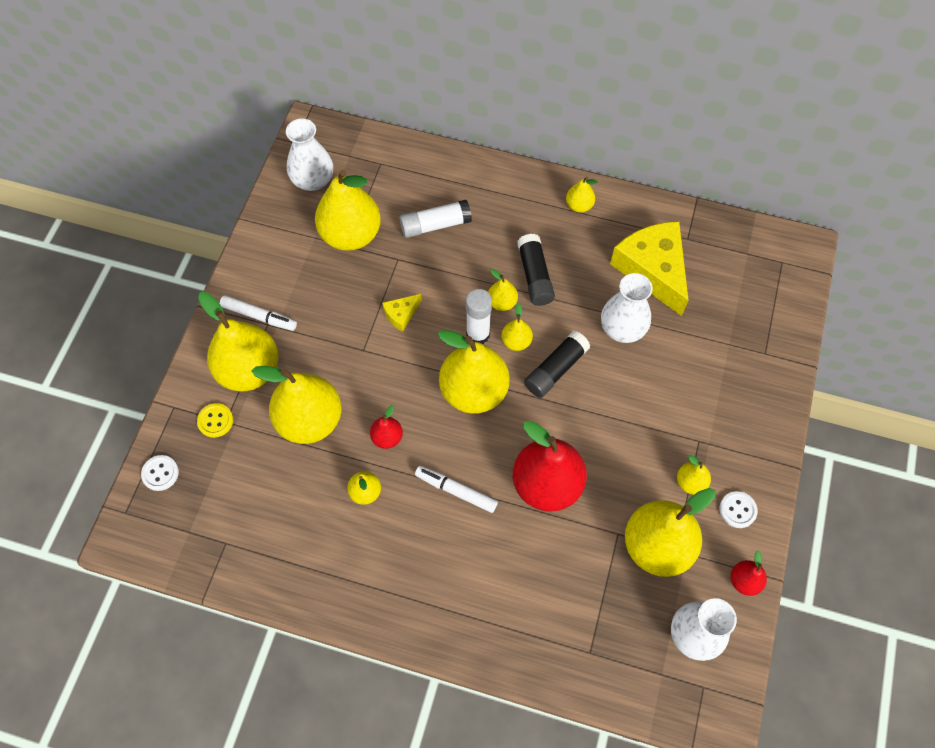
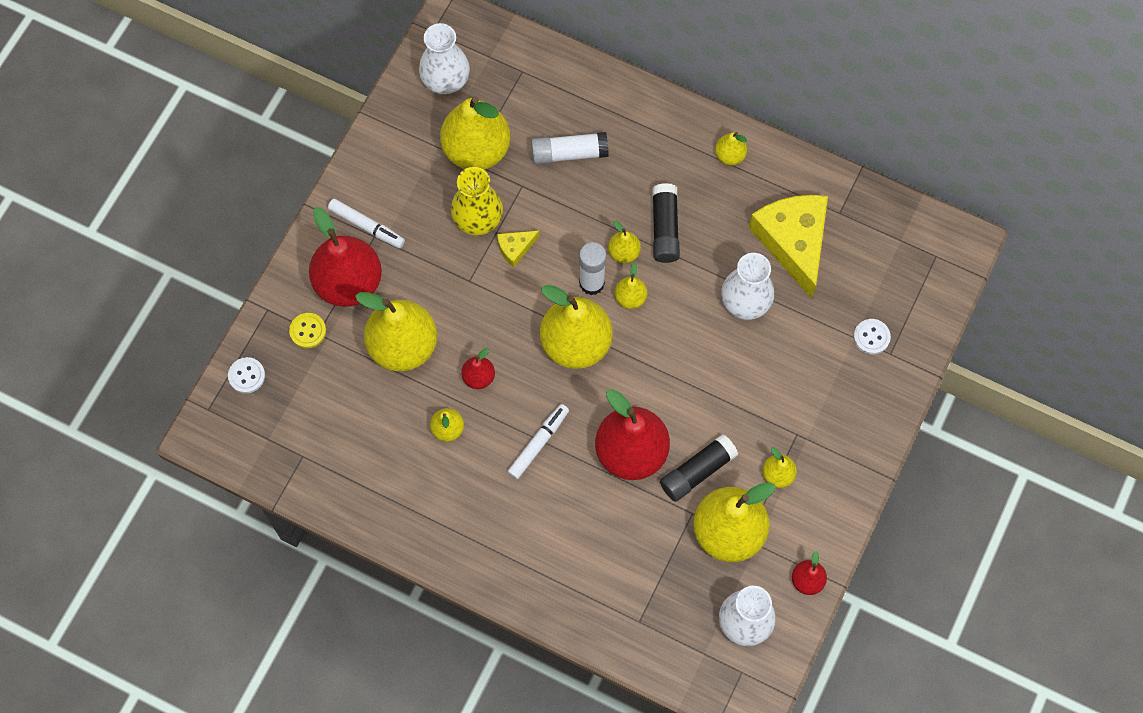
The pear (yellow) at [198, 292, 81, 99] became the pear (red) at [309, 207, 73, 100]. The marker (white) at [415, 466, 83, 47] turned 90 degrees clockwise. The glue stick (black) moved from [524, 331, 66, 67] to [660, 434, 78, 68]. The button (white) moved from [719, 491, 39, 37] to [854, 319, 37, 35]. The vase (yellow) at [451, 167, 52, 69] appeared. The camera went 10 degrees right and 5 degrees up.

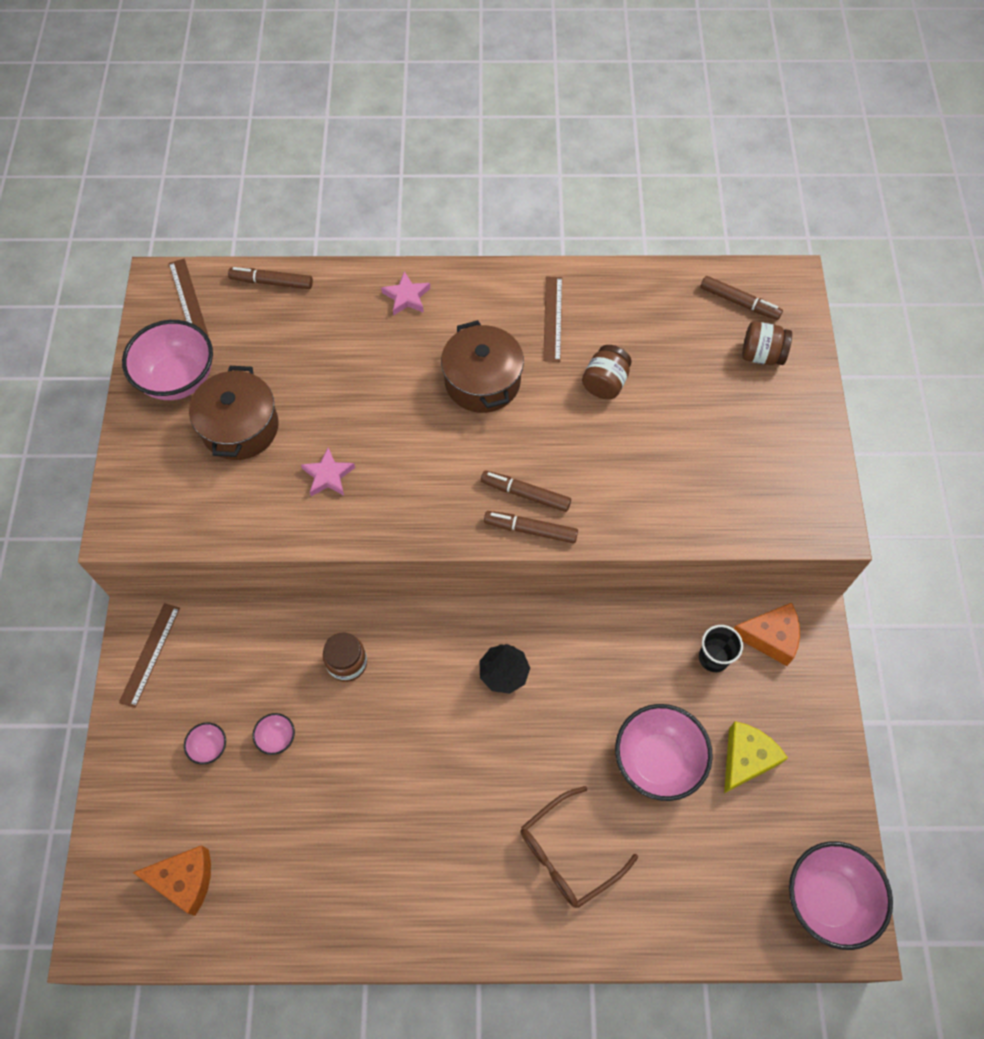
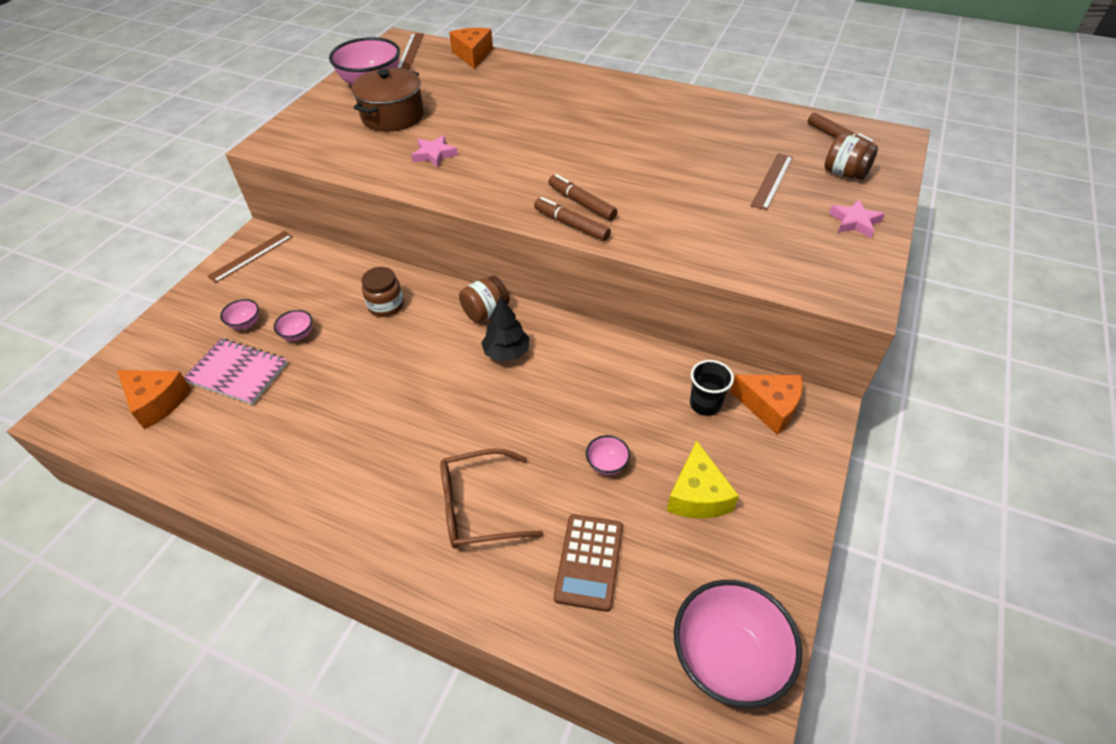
The marker (brown) at [228, 267, 85, 22] was replaced by the cheese (orange) at [449, 28, 44, 41]. The star (pink) moved from [381, 271, 49, 44] to [829, 199, 56, 39]. The pot (brown) at [441, 320, 83, 93] disappeared. The ruler (brown) moved from [543, 277, 19, 85] to [751, 153, 42, 57]. The jar (brown) moved from [582, 345, 50, 54] to [459, 275, 51, 48]. The bowl (pink) at [615, 704, 98, 97] changed to 0.45 times the size. The cheese (yellow) at [724, 721, 64, 72] turned 120 degrees clockwise. The notebook (pink) at [184, 339, 104, 66] appeared. The calculator (brown) at [554, 514, 69, 98] appeared. The camera went 25 degrees right and 15 degrees down.

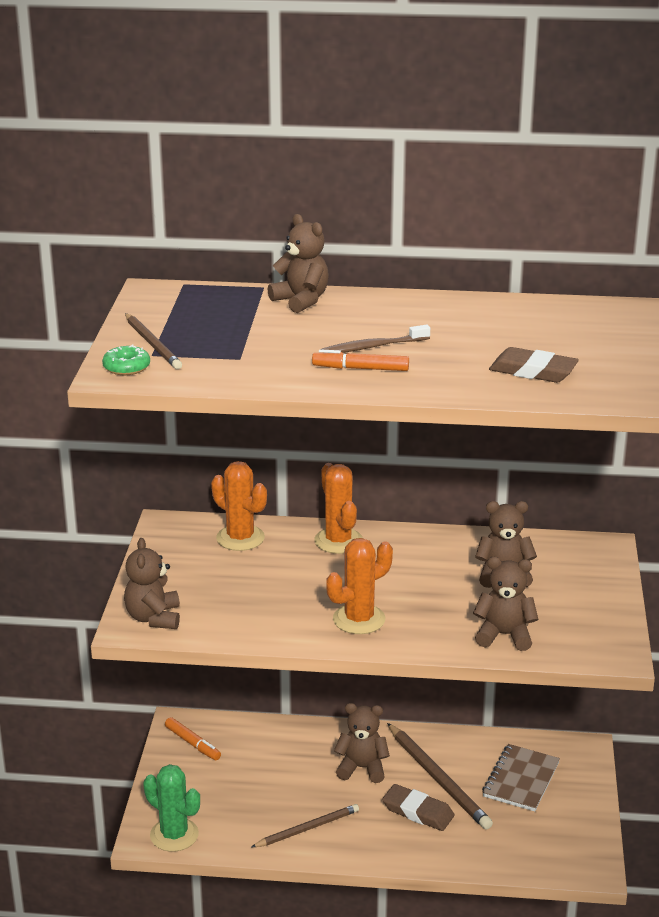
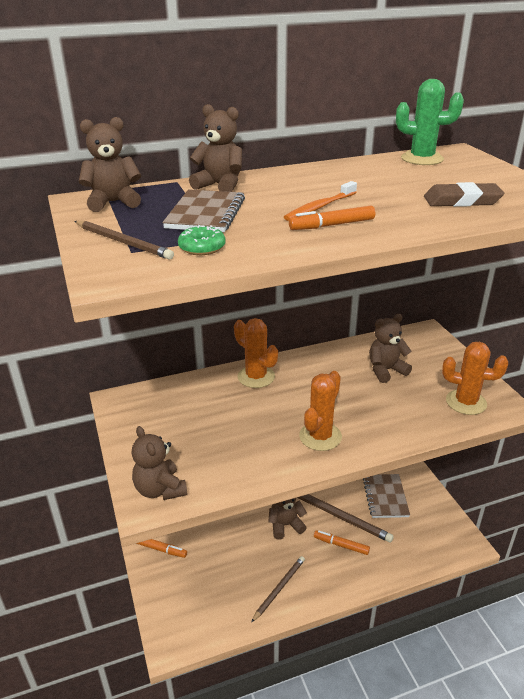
The donut (green) moved from [102, 345, 48, 30] to [178, 225, 48, 30]. The cactus (green) moved from [143, 764, 57, 88] to [396, 79, 68, 86]. The cactus (orange) moved from [211, 461, 56, 90] to [442, 342, 66, 73]. The toothbrush (brown) at [321, 325, 109, 28] became the toothbrush (orange) at [284, 181, 73, 40]. The eraser (brown) at [382, 784, 73, 47] was replaced by the marker (orange) at [314, 530, 56, 25]. The teddy bear (brown) moved from [473, 557, 65, 94] to [79, 117, 62, 95]. The notebook (brown) at [162, 189, 83, 43] appeared. The camera went 25 degrees left and 5 degrees up.

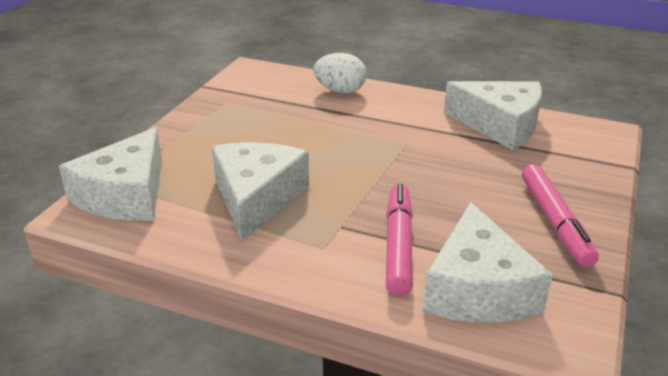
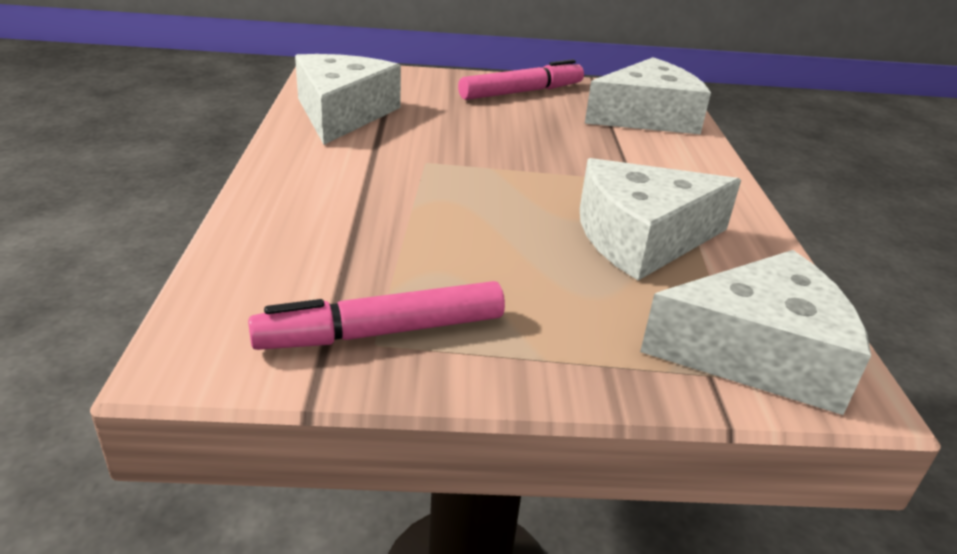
The egg (white) at [314, 53, 52, 41] disappeared. The marker (pink) moved from [386, 184, 27, 113] to [248, 281, 257, 69]. The camera went 115 degrees left and 0 degrees up.

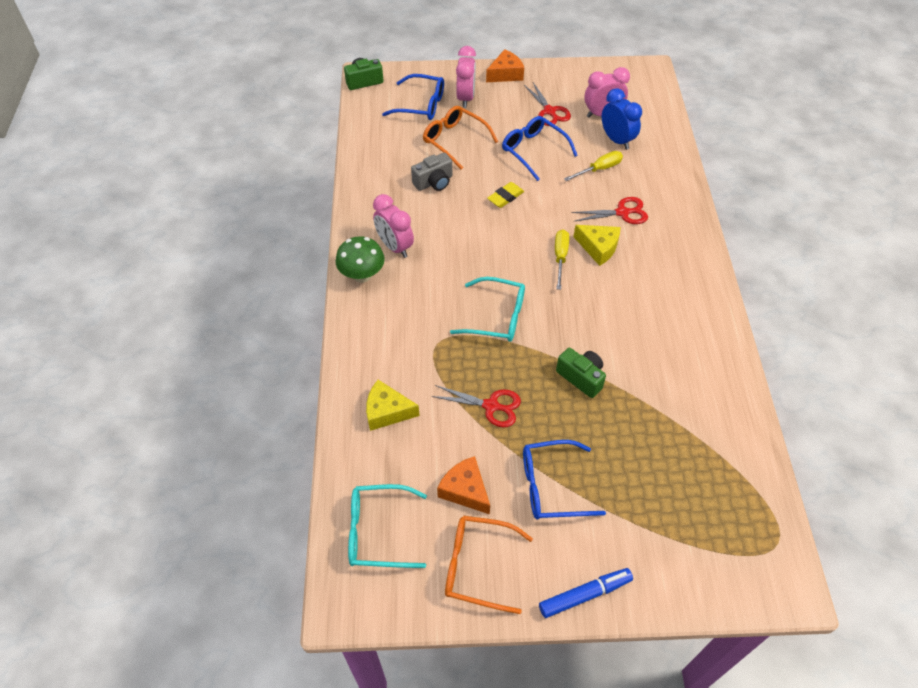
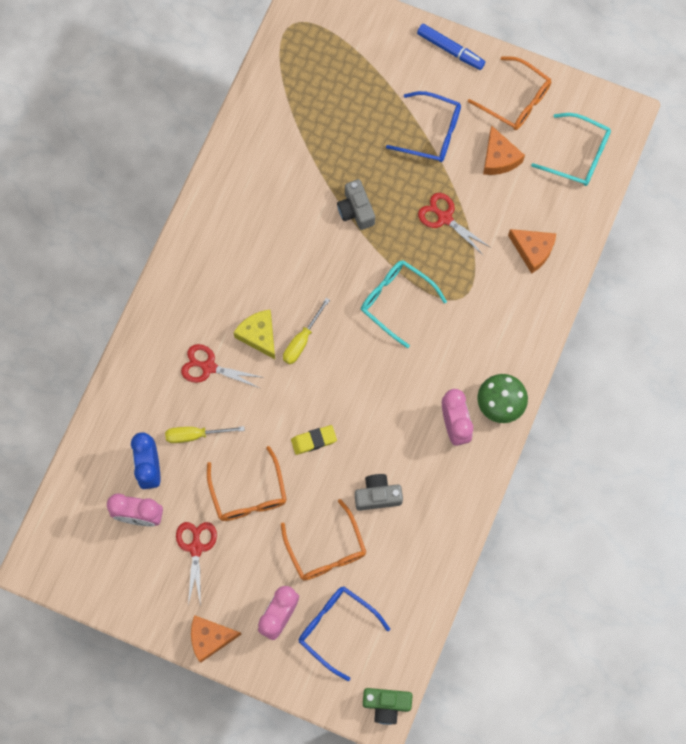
The cheese (yellow) at [366, 380, 54, 51] became the cheese (orange) at [508, 229, 48, 45]. The glasses (blue) at [502, 116, 76, 65] became the glasses (orange) at [207, 446, 80, 75]. The marker (blue) at [539, 568, 94, 50] turned 150 degrees counterclockwise. The camera (green) at [556, 348, 50, 50] became the camera (grey) at [337, 179, 38, 51]. The camera went 155 degrees left and 20 degrees up.

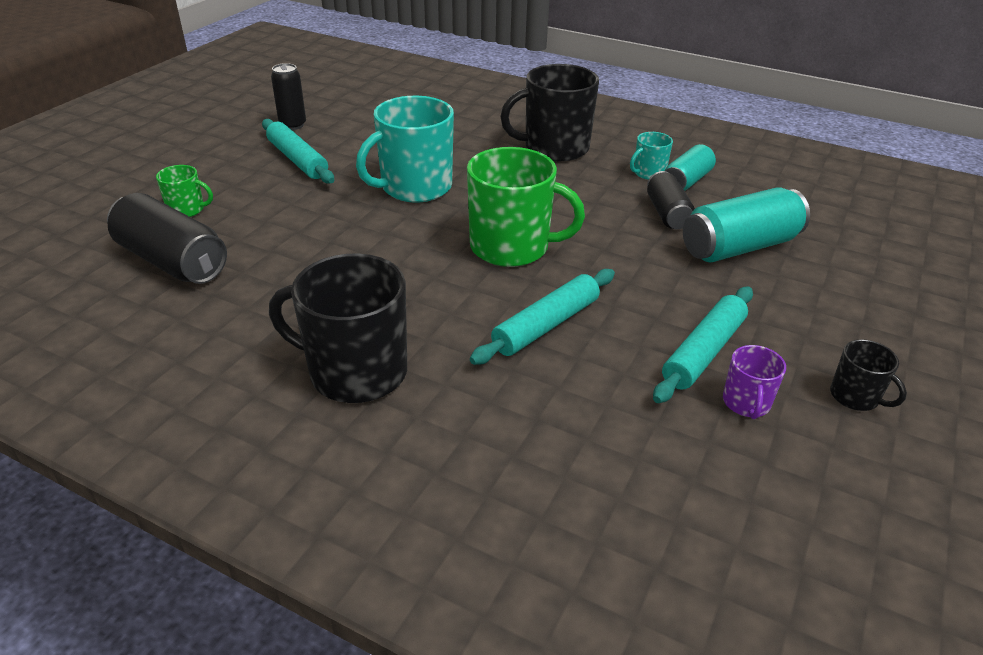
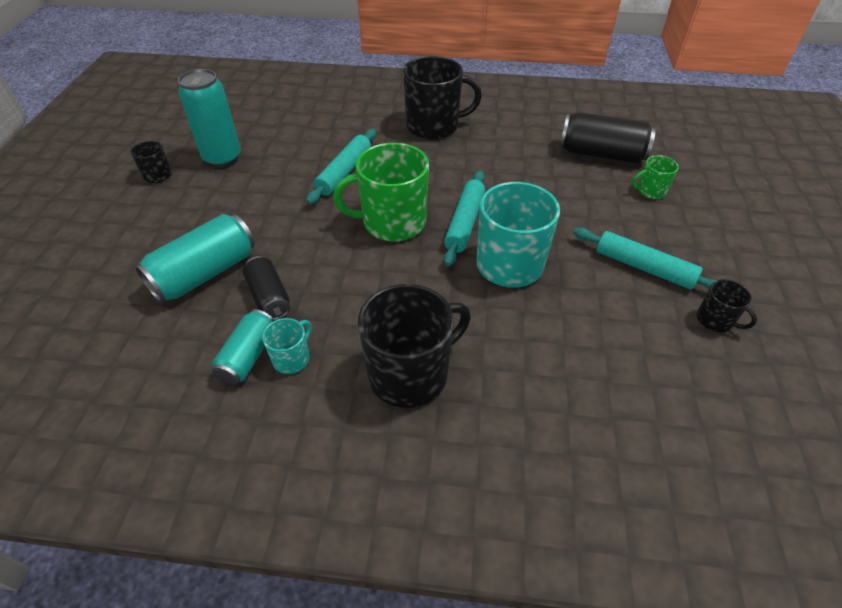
The can (black) at [271, 63, 35, 67] was replaced by the mug (black) at [697, 279, 60, 53]. The rolling pin (turquoise) moved from [653, 287, 100, 116] to [444, 171, 41, 95]. The mug (purple) at [723, 345, 63, 74] was replaced by the can (turquoise) at [178, 69, 63, 99]. The camera went 160 degrees right and 10 degrees up.

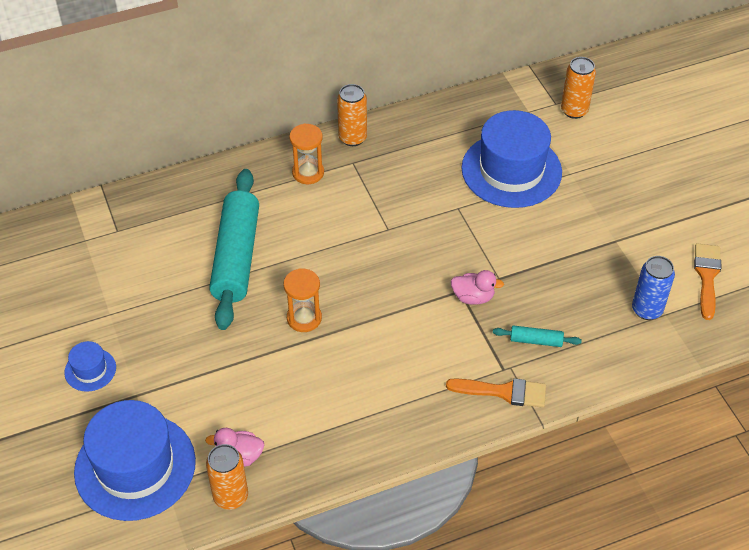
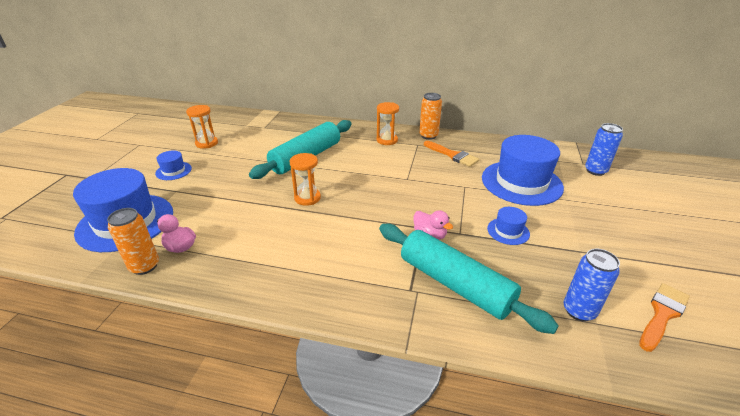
The brush (orange) moved from [446, 378, 100, 30] to [424, 141, 55, 26]. The rolling pin (turquoise) at [493, 325, 89, 22] changed to 2.39 times the size. The can (orange) at [561, 57, 35, 62] became the can (blue) at [585, 123, 38, 53]. The hourglass (orange) at [186, 105, 32, 44] appeared. The hat (blue) at [487, 207, 43, 38] appeared. The camera went 35 degrees right and 15 degrees down.

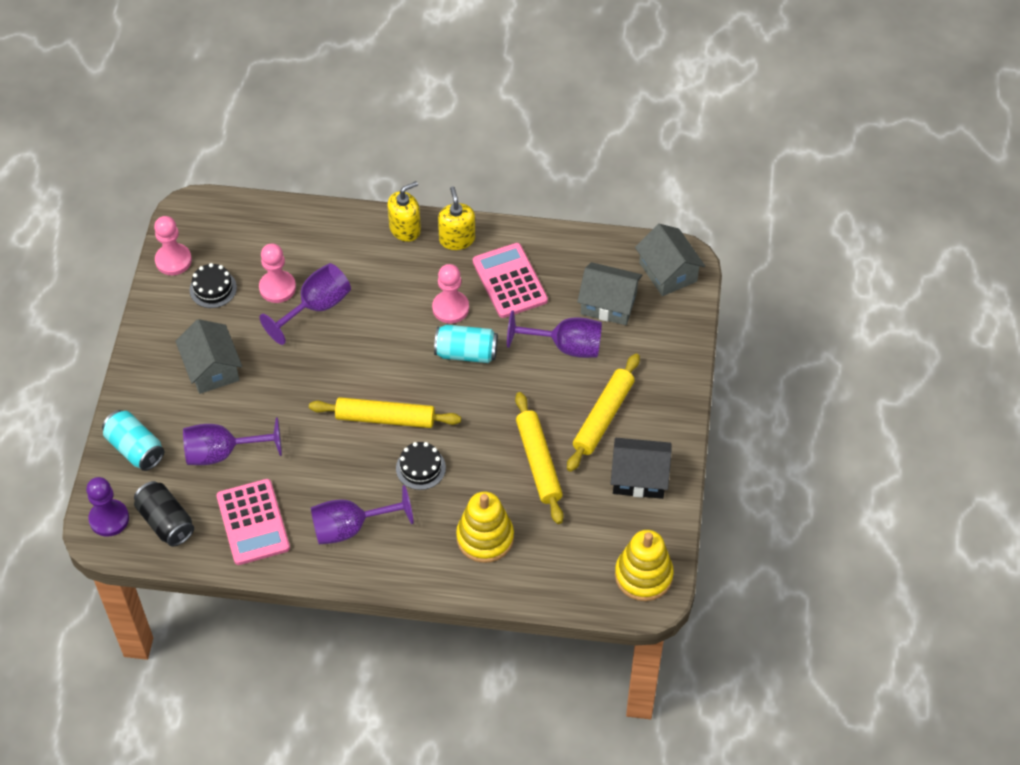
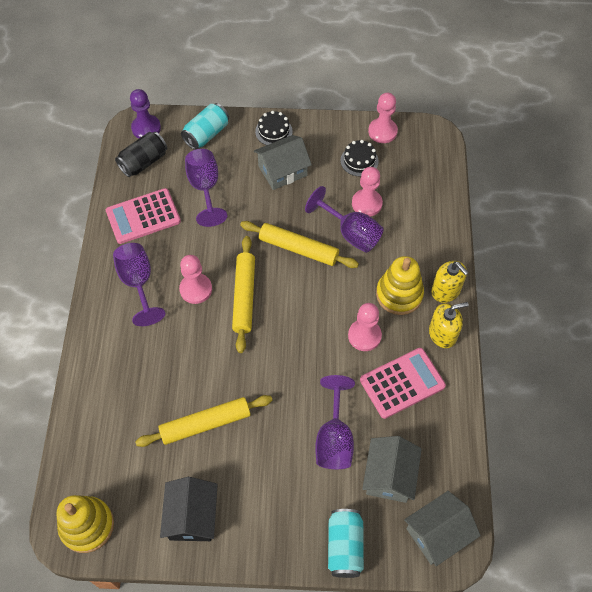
The cake (black) moved from [396, 442, 50, 48] to [255, 111, 38, 34]. The can (turquoise) moved from [434, 325, 64, 38] to [328, 509, 36, 69]. The stacking toy (yellow) moved from [456, 491, 58, 72] to [376, 256, 48, 59]. The rolling pin (yellow) moved from [567, 353, 73, 119] to [240, 221, 119, 47]. The pawn (pink) at [179, 255, 33, 49] appeared. The camera went 85 degrees right and 5 degrees up.

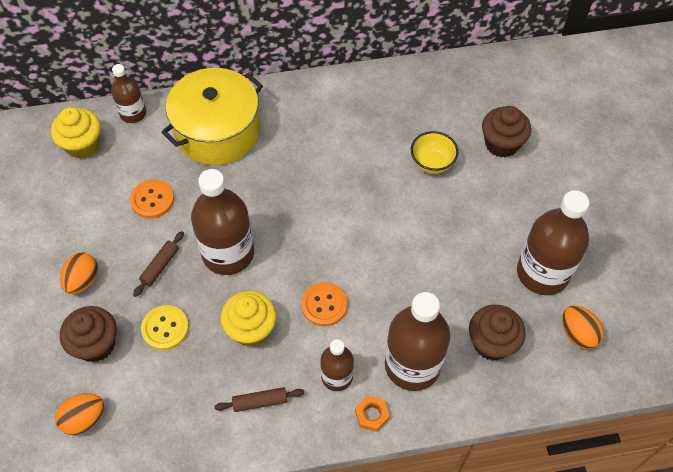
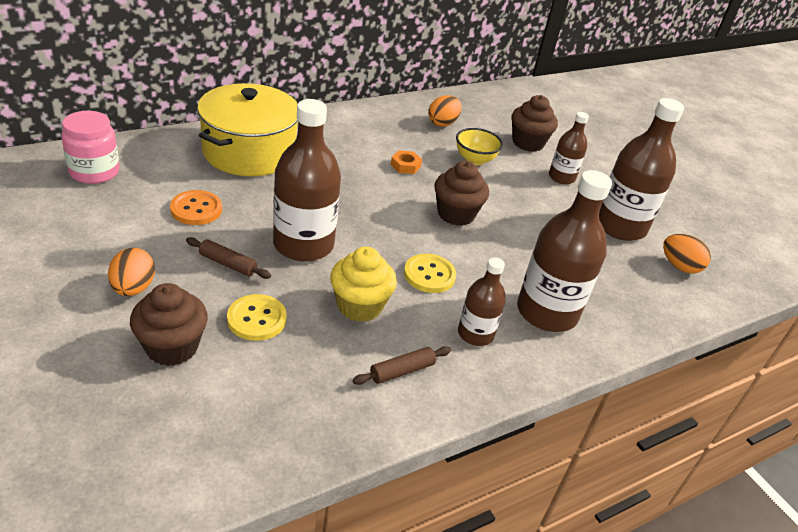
The cupcake (yellow) at [51, 107, 49, 52] was replaced by the jar (pink) at [61, 111, 59, 73]. The egg (orange) moved from [55, 394, 49, 41] to [428, 95, 34, 32]. The bottle (brown) moved from [111, 64, 35, 59] to [549, 112, 40, 72]. The rolling pin (brown) at [133, 231, 51, 66] turned 75 degrees counterclockwise. The button (orange) at [301, 282, 46, 44] became the button (yellow) at [404, 254, 52, 39]. The nut (orange) moved from [355, 395, 35, 37] to [391, 150, 31, 24]. The cupcake (brown) moved from [469, 305, 57, 56] to [434, 161, 55, 65]. The camera went 25 degrees left and 20 degrees down.

